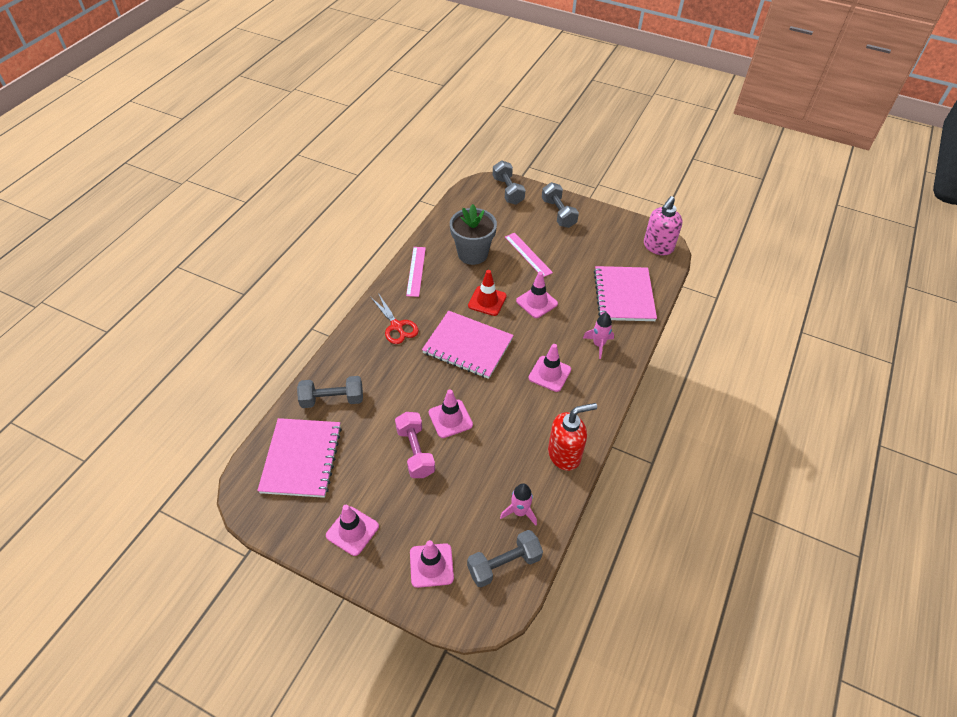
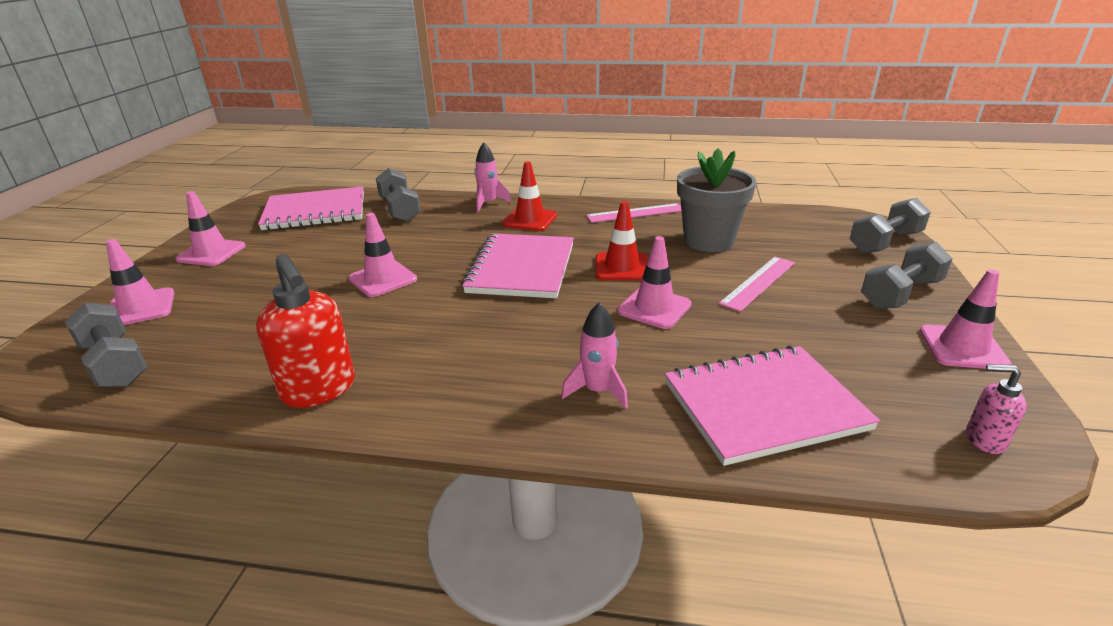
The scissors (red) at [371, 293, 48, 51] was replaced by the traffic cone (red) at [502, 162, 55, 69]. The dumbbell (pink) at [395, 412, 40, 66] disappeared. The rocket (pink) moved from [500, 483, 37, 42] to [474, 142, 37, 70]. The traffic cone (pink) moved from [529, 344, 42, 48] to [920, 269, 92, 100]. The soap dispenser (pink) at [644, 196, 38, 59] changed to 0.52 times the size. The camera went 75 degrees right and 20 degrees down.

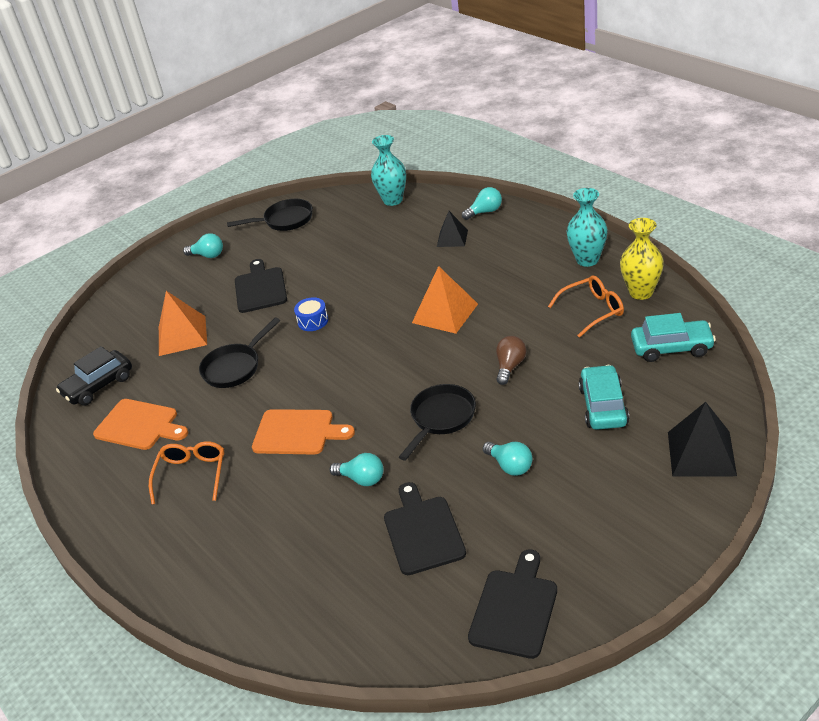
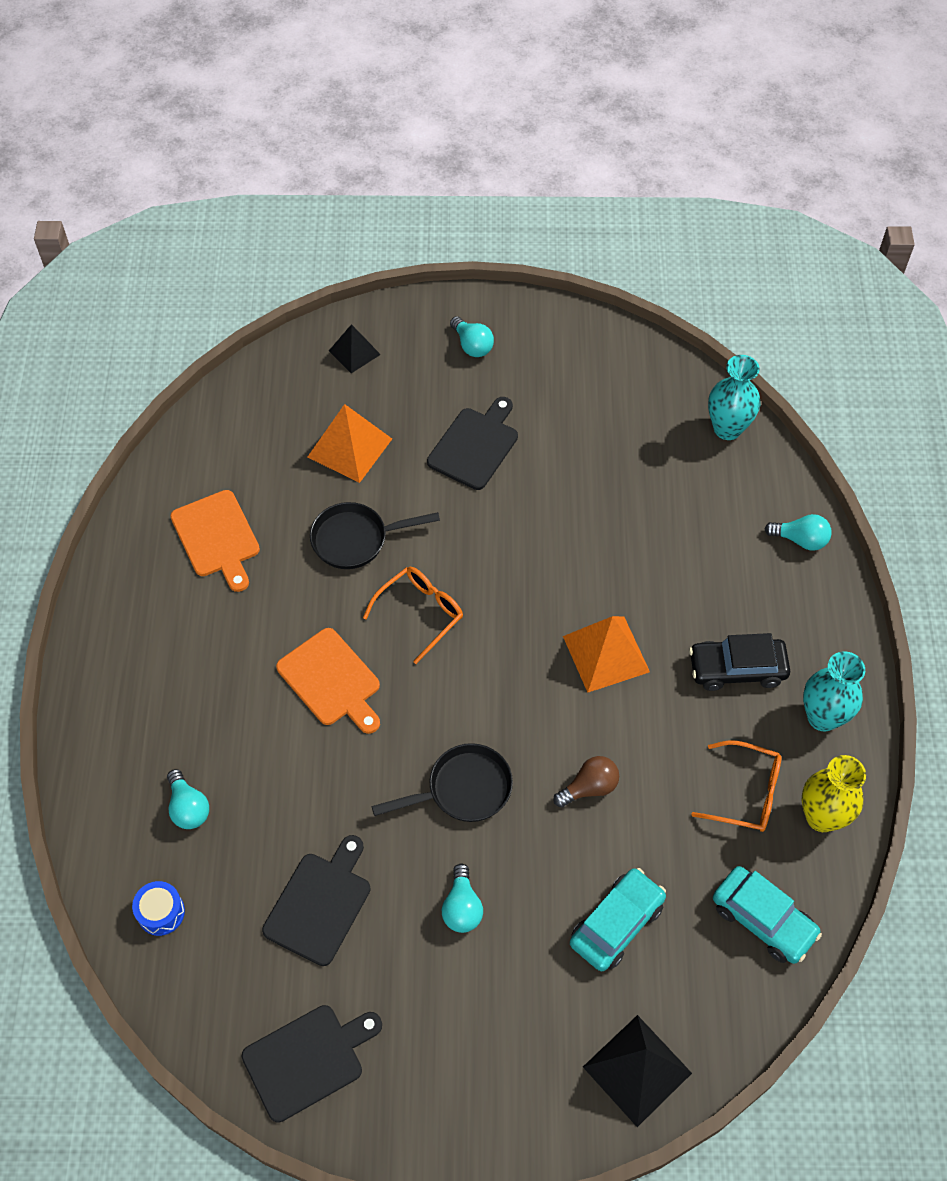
The car (black) moved from [56, 346, 76, 60] to [689, 633, 101, 58]. The glasses (orange) moved from [149, 441, 75, 63] to [363, 567, 100, 97]. The pan (black) at [227, 199, 86, 32] disappeared. The drum (blue) moved from [294, 297, 34, 34] to [132, 881, 53, 55]. The light bulb (turquoise) moved from [329, 453, 54, 33] to [167, 769, 42, 60]. The pyramid (black) moved from [437, 211, 31, 36] to [329, 324, 52, 49]. The camera went 35 degrees right and 20 degrees up.

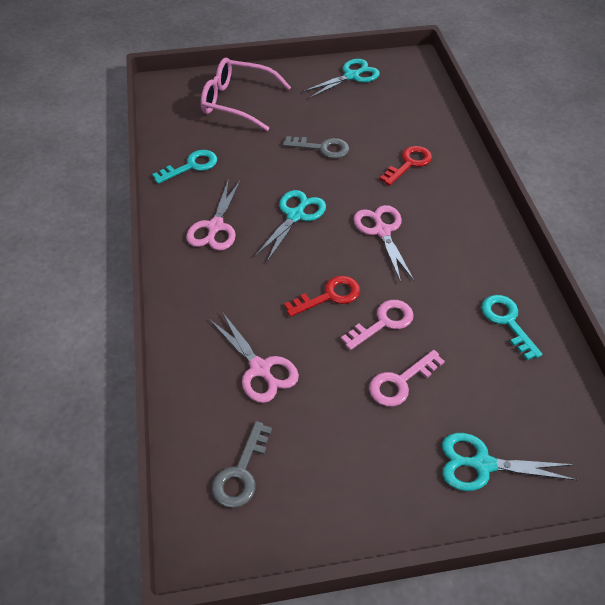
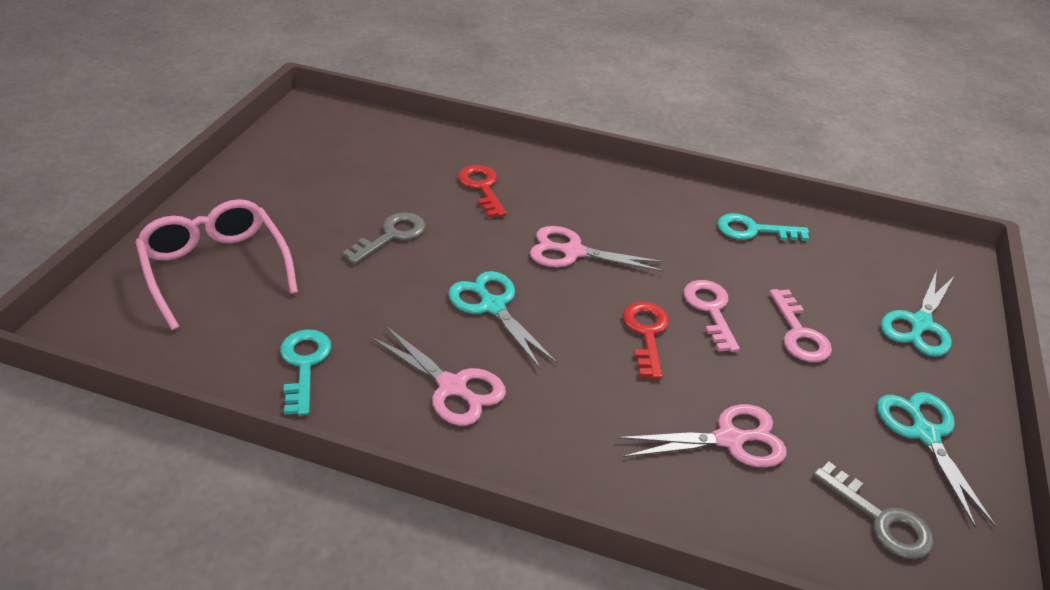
The glasses (pink) at [201, 57, 90, 74] turned 105 degrees clockwise. The scissors (turquoise) moved from [303, 59, 77, 39] to [877, 392, 119, 136]. The camera went 65 degrees left and 10 degrees down.

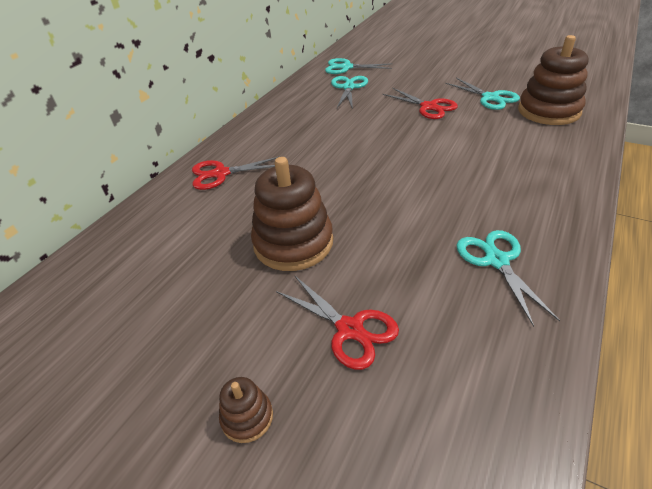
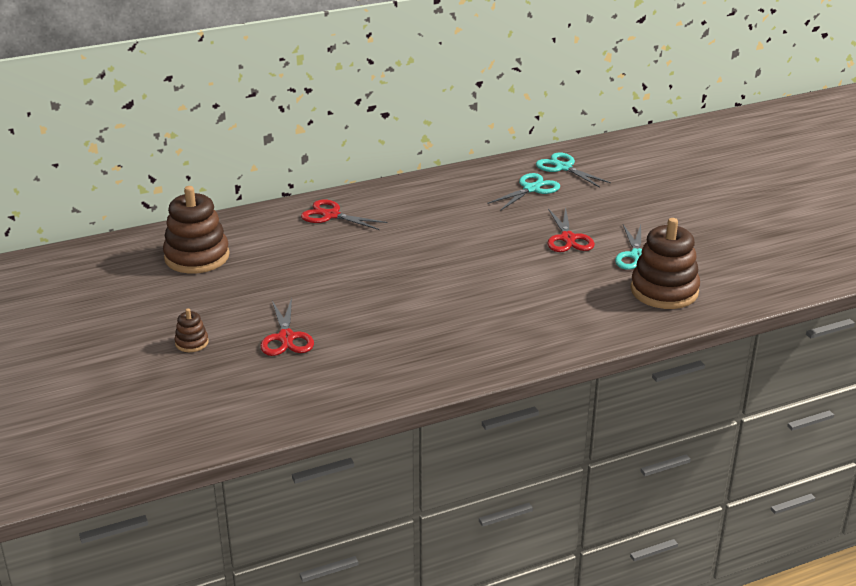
The stacking toy (brown) moved from [251, 157, 82, 114] to [163, 186, 67, 88]. The scissors (turquoise) at [457, 230, 103, 97] disappeared. The camera went 35 degrees right and 10 degrees down.

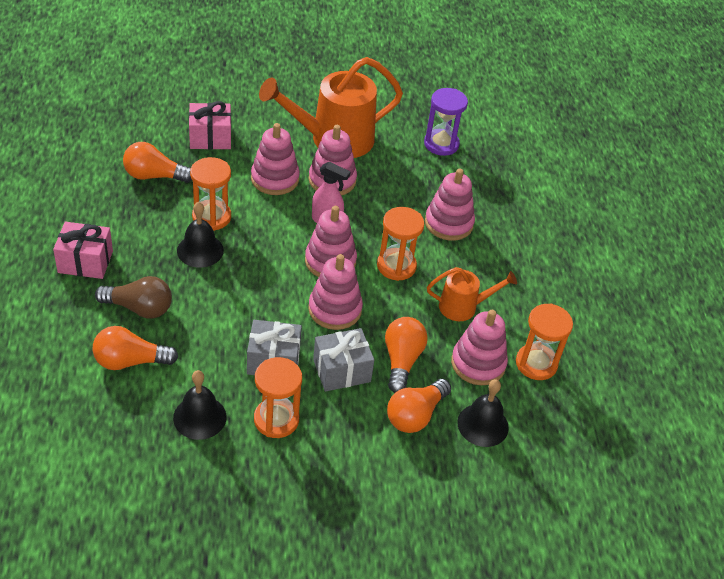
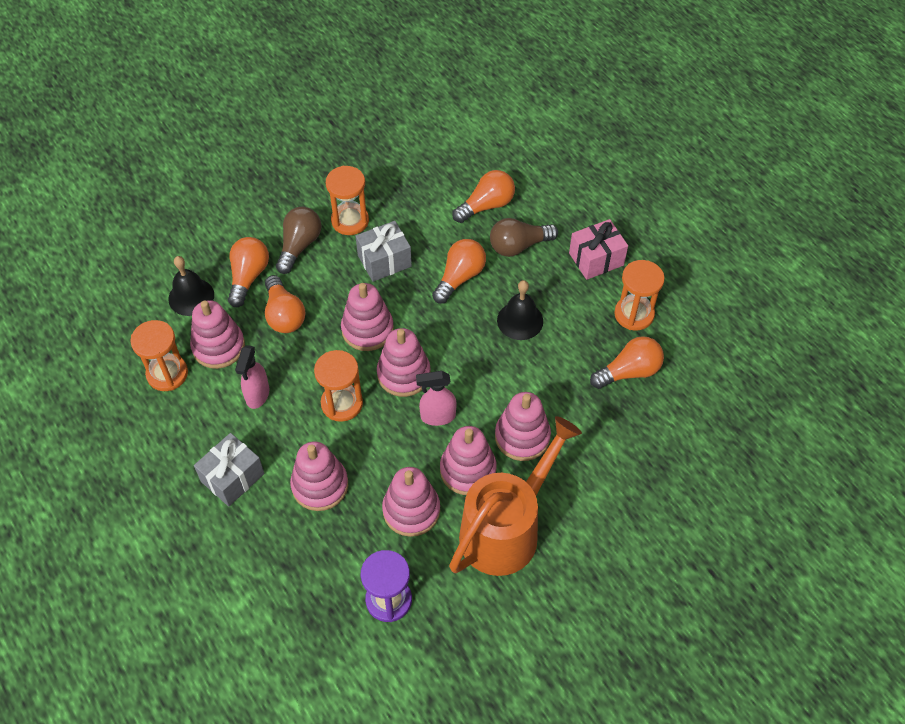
The bell (black) at [173, 370, 53, 70] disappeared. The gift (pink) at [189, 101, 42, 48] disappeared. The hourglass (orange) moved from [190, 157, 41, 74] to [614, 260, 51, 71]. The gift (grey) moved from [313, 328, 61, 64] to [194, 433, 70, 74]. The watering can (orange) at [427, 267, 90, 54] was replaced by the spray bottle (pink) at [235, 345, 34, 64]. The light bulb (brown) at [276, 207, 45, 67] appeared. The stacking toy (pink) at [382, 467, 58, 70] appeared. The light bulb (orange) at [432, 239, 54, 65] appeared. The camera went 155 degrees right and 10 degrees up.

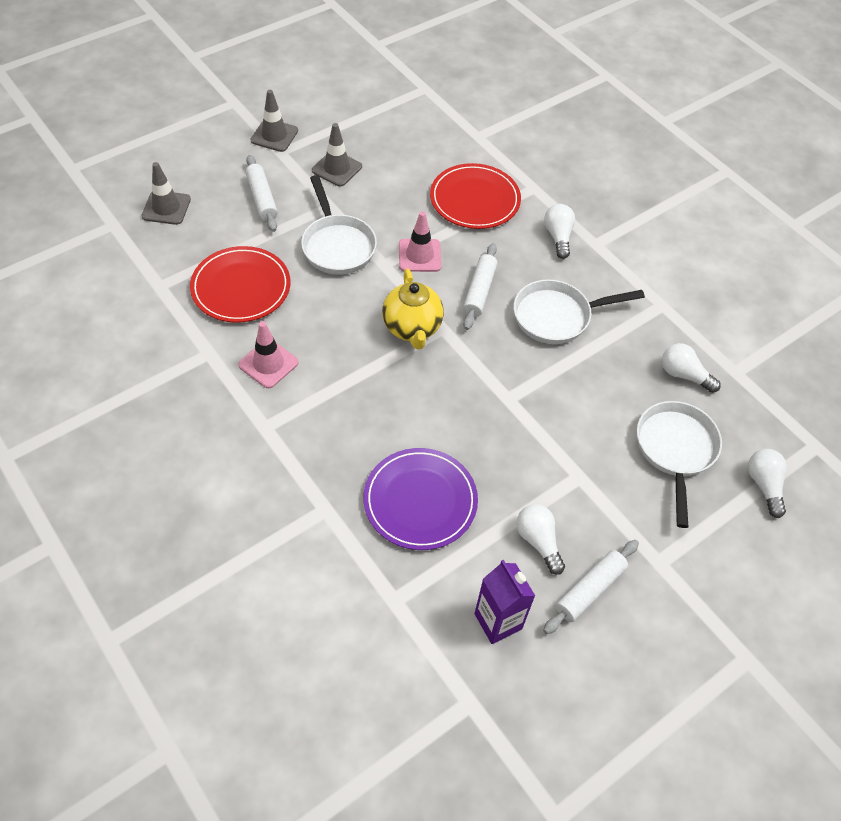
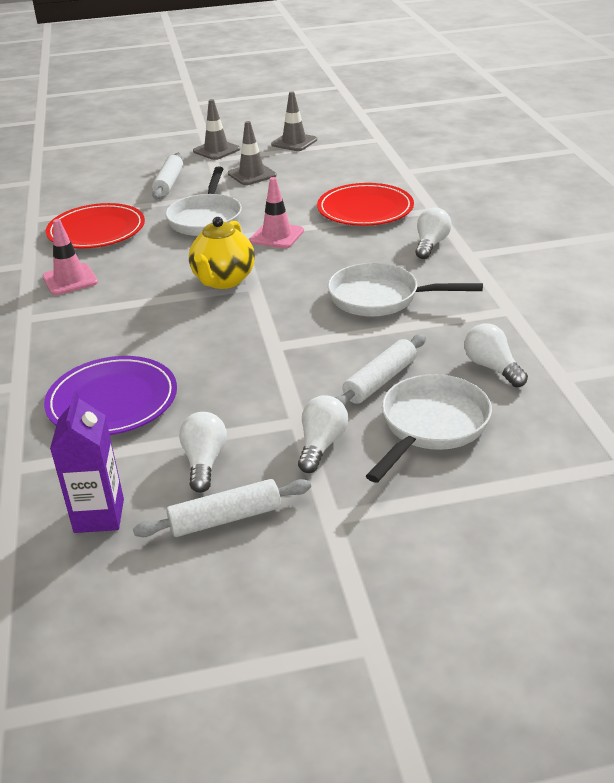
The traffic cone (grey) moved from [142, 162, 49, 63] to [271, 91, 46, 60]. The rolling pin (white) moved from [463, 243, 35, 87] to [335, 334, 91, 72]. The light bulb (white) moved from [748, 449, 39, 69] to [298, 395, 50, 78]. The camera went 30 degrees right and 20 degrees down.

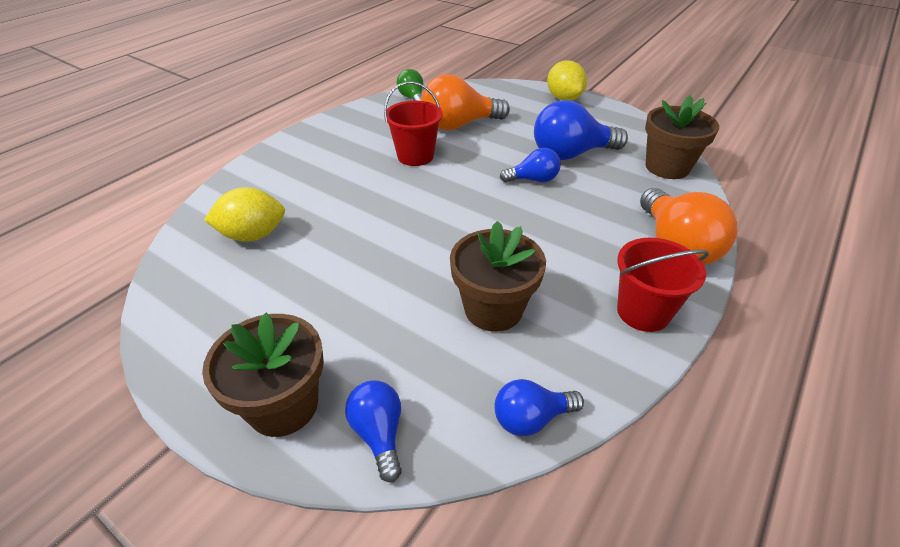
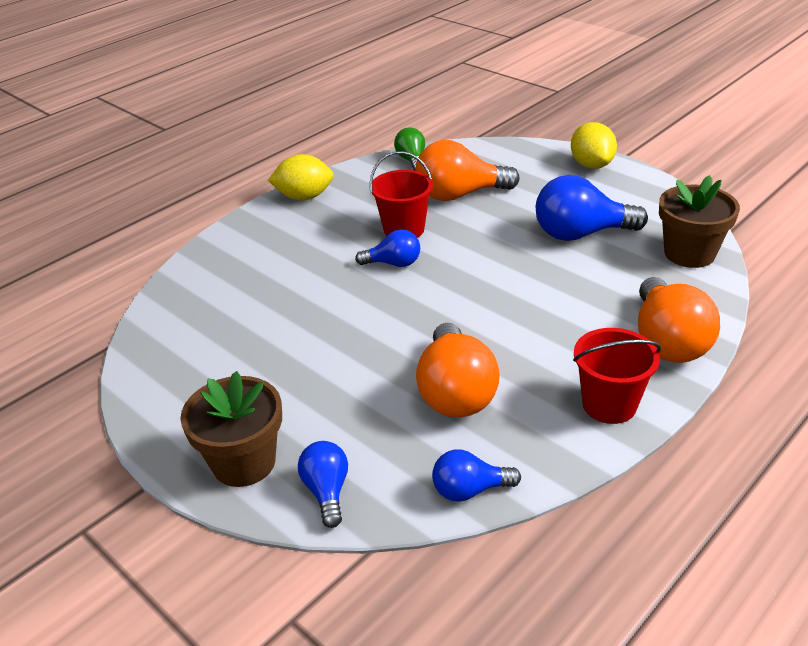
The lemon (yellow) moved from [204, 187, 81, 55] to [268, 154, 66, 46]. The flower pot (brown) at [450, 221, 96, 111] was replaced by the light bulb (orange) at [416, 323, 84, 94]. The light bulb (blue) moved from [500, 148, 61, 34] to [355, 229, 65, 38]. The camera went 10 degrees right and 5 degrees down.

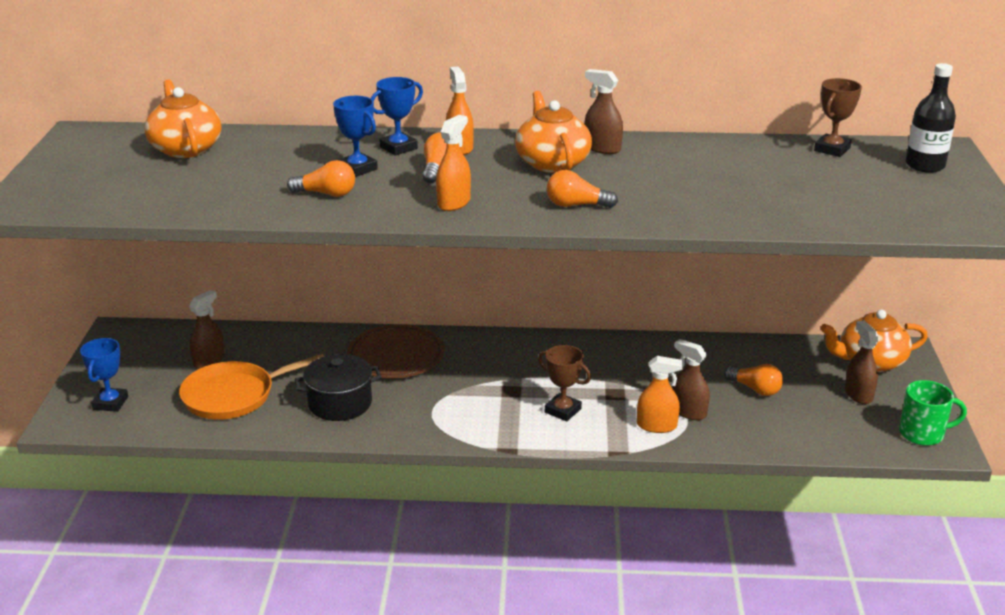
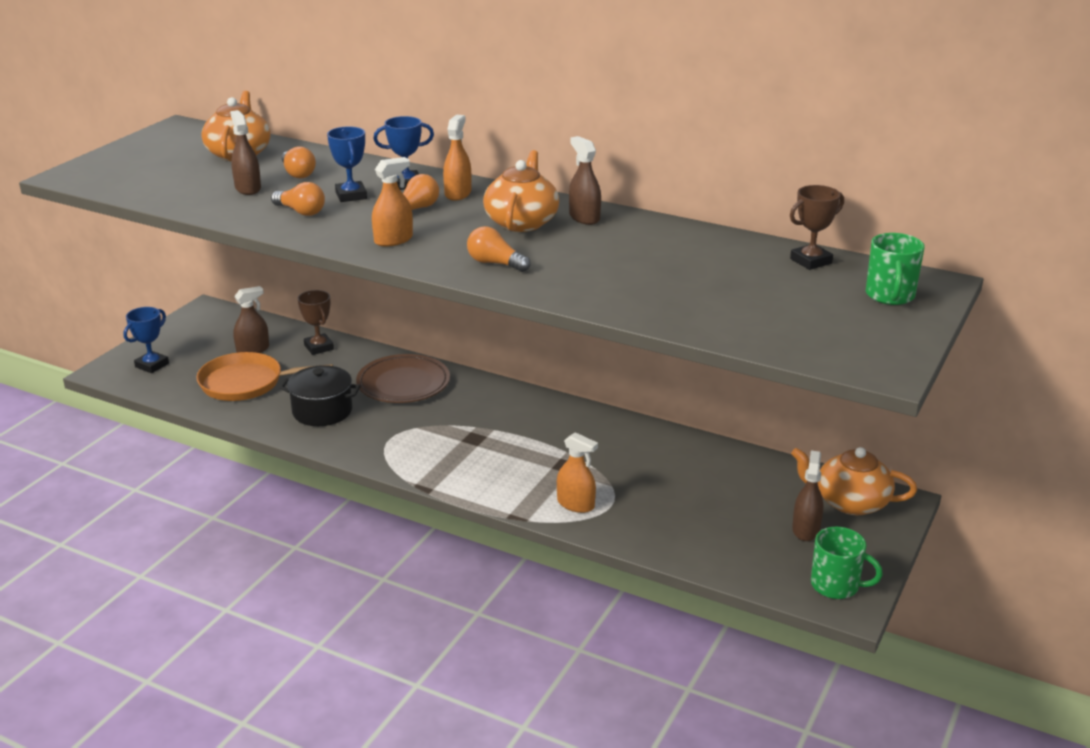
The trophy (brown) moved from [538, 345, 53, 76] to [298, 290, 36, 65]. The spray bottle (brown) moved from [672, 339, 38, 81] to [230, 110, 31, 85]. The light bulb (orange) moved from [724, 364, 59, 32] to [281, 146, 35, 32]. The bottle (black) at [906, 63, 50, 110] was replaced by the mug (green) at [866, 233, 59, 72]. The camera went 25 degrees right and 0 degrees up.

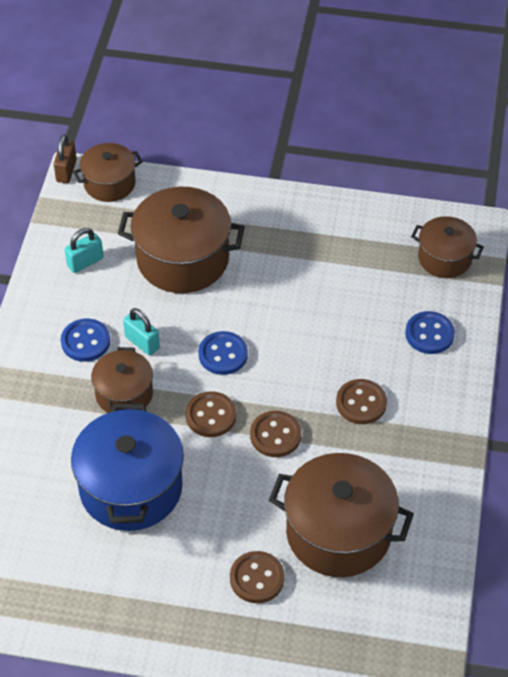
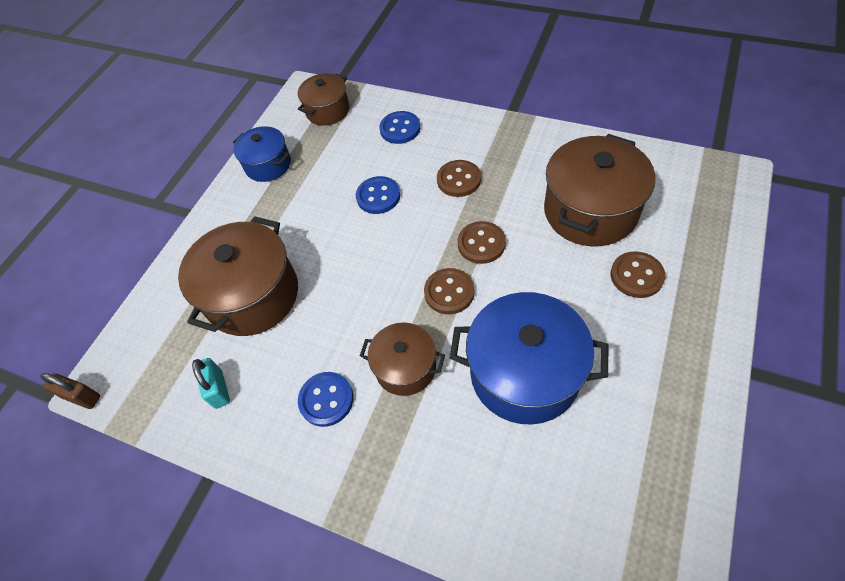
The pot (brown) at [73, 143, 70, 59] disappeared. The padlock (turquoise) at [123, 308, 37, 48] disappeared. The button (blue) moved from [198, 331, 50, 44] to [356, 176, 44, 38]. The pot (blue) at [233, 126, 58, 56] appeared. The camera went 70 degrees left and 5 degrees up.

